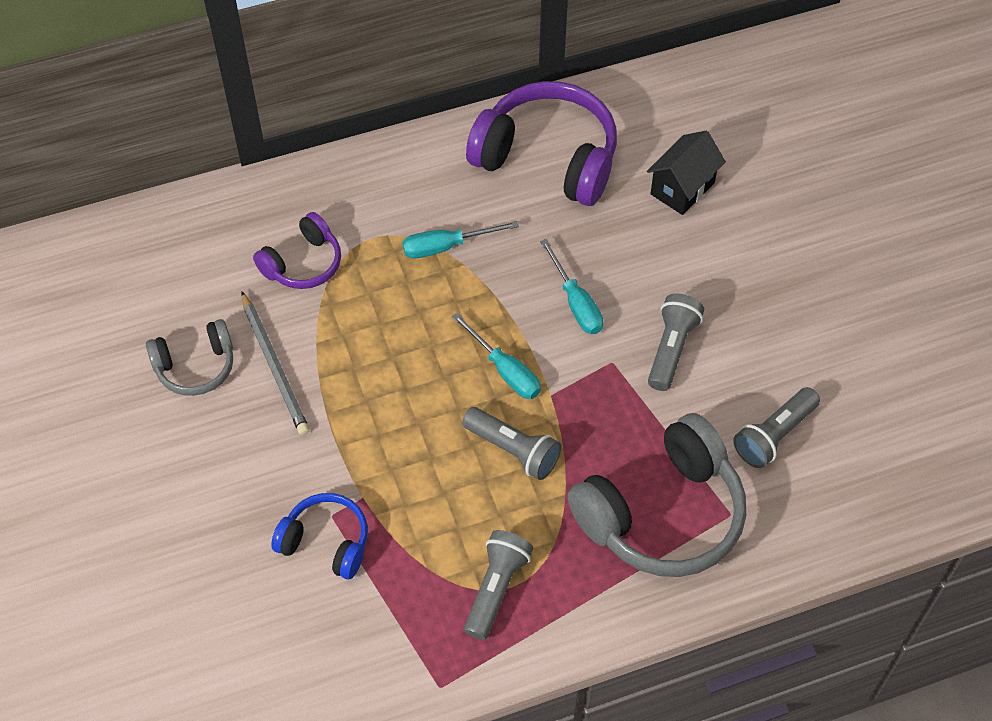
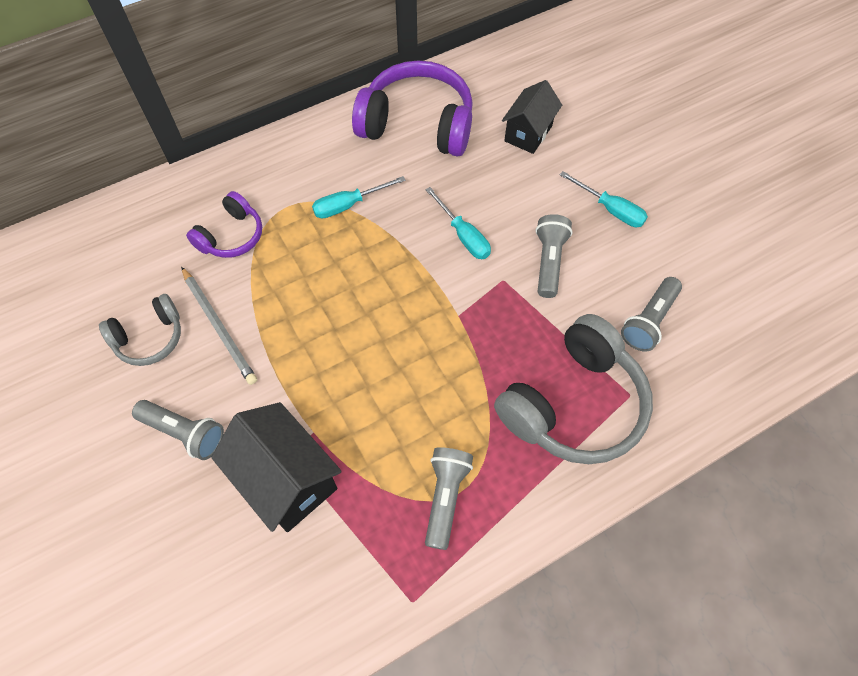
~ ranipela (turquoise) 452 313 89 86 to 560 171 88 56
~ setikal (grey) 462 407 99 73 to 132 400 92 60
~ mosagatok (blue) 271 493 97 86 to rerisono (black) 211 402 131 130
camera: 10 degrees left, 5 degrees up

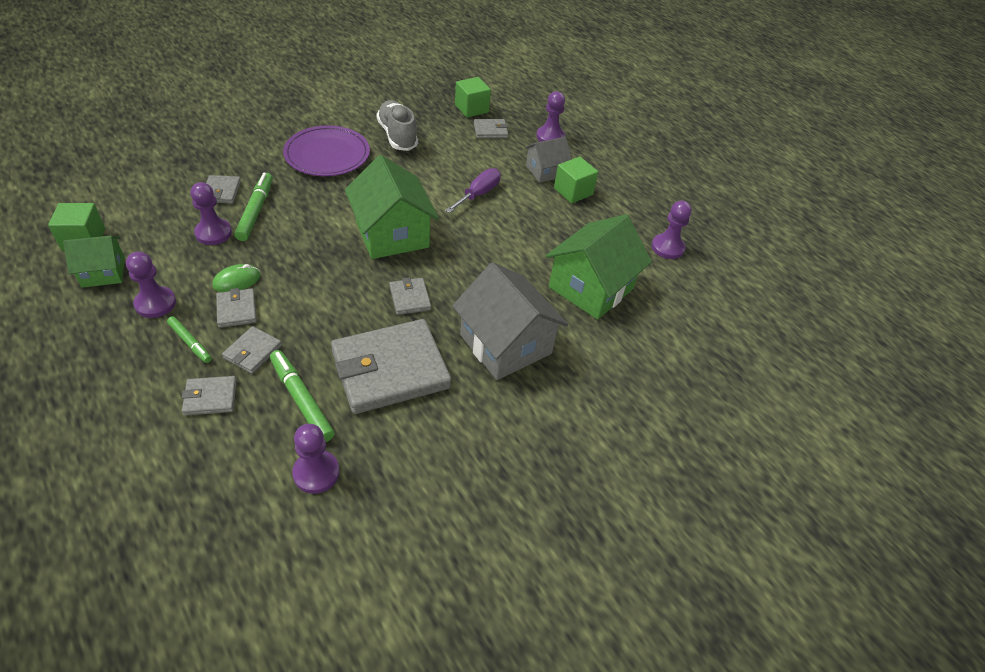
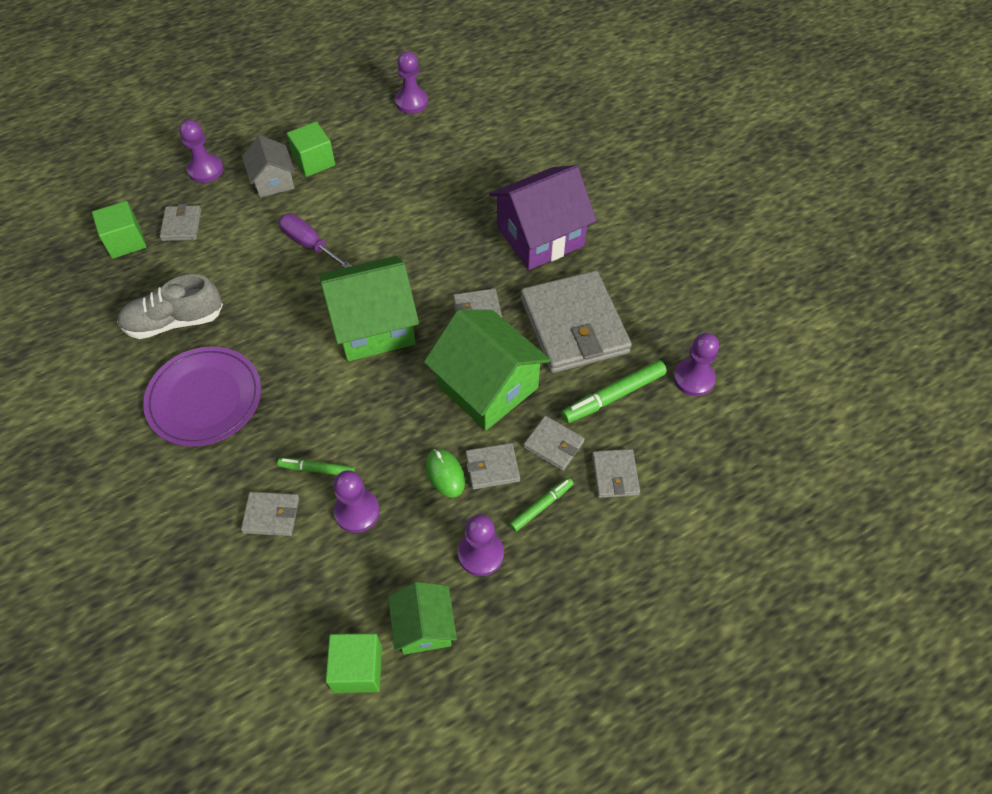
~ rerisono (green) 546 214 106 106 to 424 310 127 120
~ rerisono (grey) 452 262 116 118 to rerisono (purple) 489 165 108 105
~ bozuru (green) 234 173 39 68 = 278 458 77 17 x0.62
camera: 80 degrees left, 10 degrees up

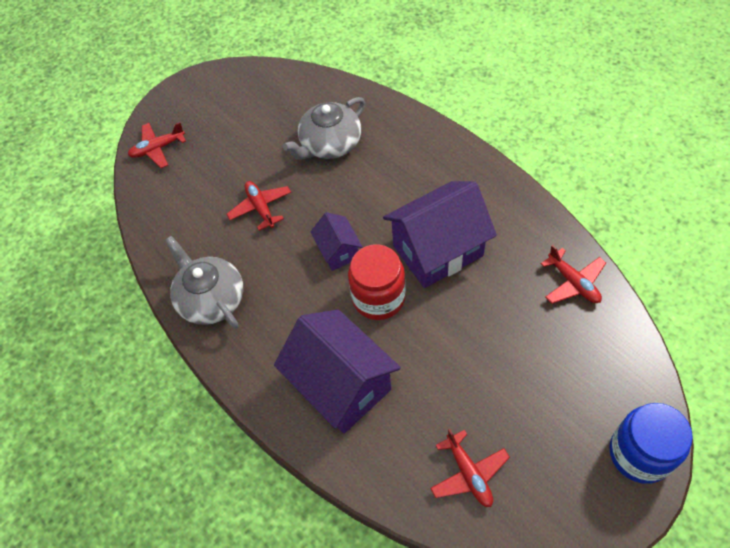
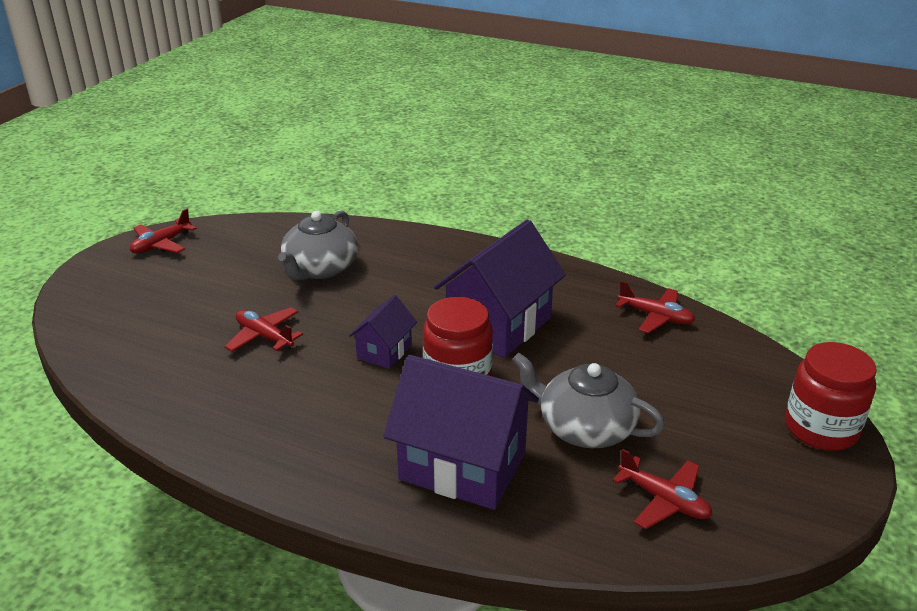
~ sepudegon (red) 128 122 58 46 to 130 209 67 44
~ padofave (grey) 165 236 78 93 to 512 353 153 95
~ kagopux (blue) 609 403 84 81 to kagopux (red) 785 342 92 109
~ rerisono (purple) 310 212 53 59 = 349 295 68 74 75 degrees clockwise
camera: 30 degrees left, 25 degrees down

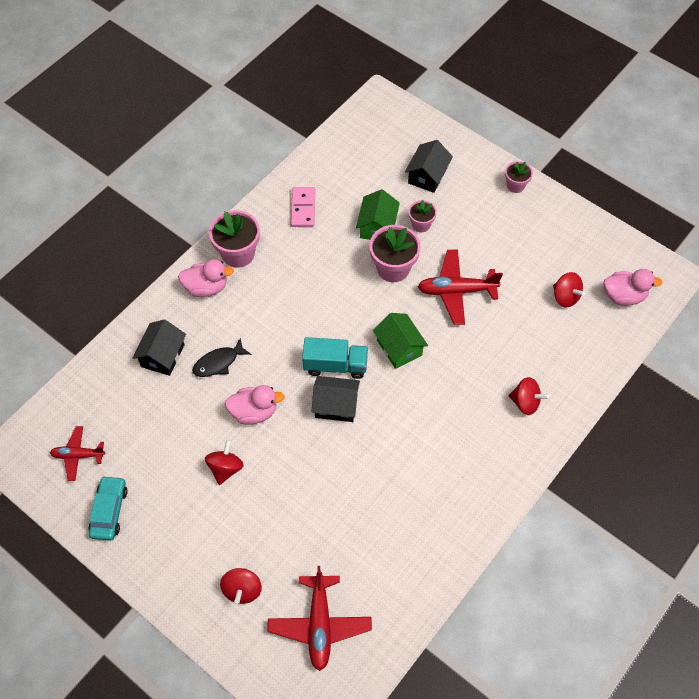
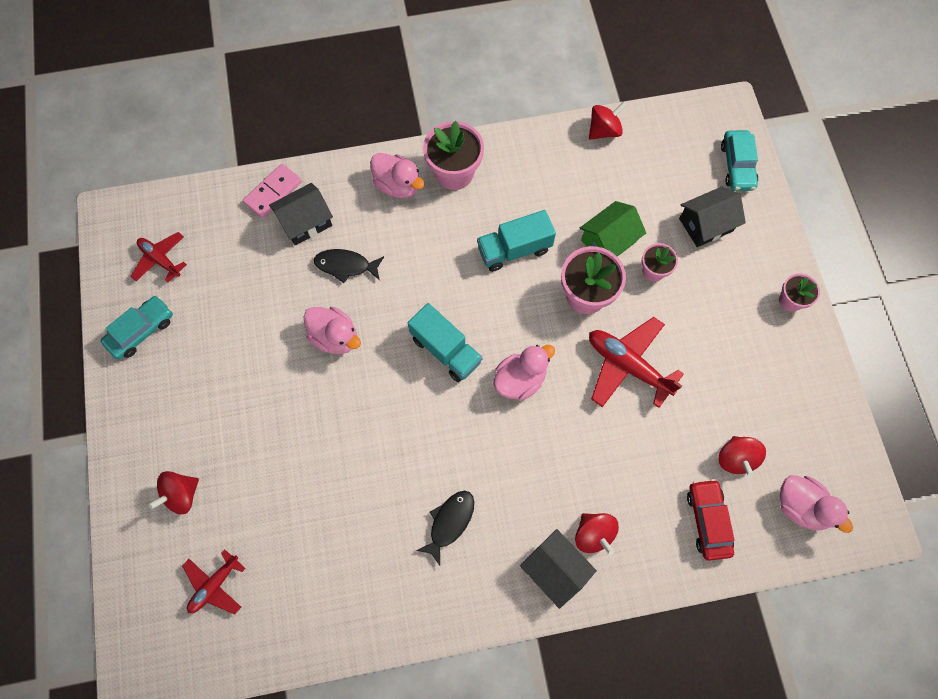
+ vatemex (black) 416 490 58 75
+ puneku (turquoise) 477 210 79 62
+ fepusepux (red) 687 479 48 82
+ fepusepux (turquoise) 721 130 37 61
~ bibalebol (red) 205 440 39 45 to 589 102 37 38
~ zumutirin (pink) 291 187 24 40 to 243 164 59 54
~ rerisono (black) 311 376 49 46 to 520 529 77 80
~ rerisono (green) 373 313 55 56 to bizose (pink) 494 345 61 56
~ sepudegon (red) 267 566 105 105 = 182 549 64 65 x0.62
camera: 40 degrees right, 10 degrees up

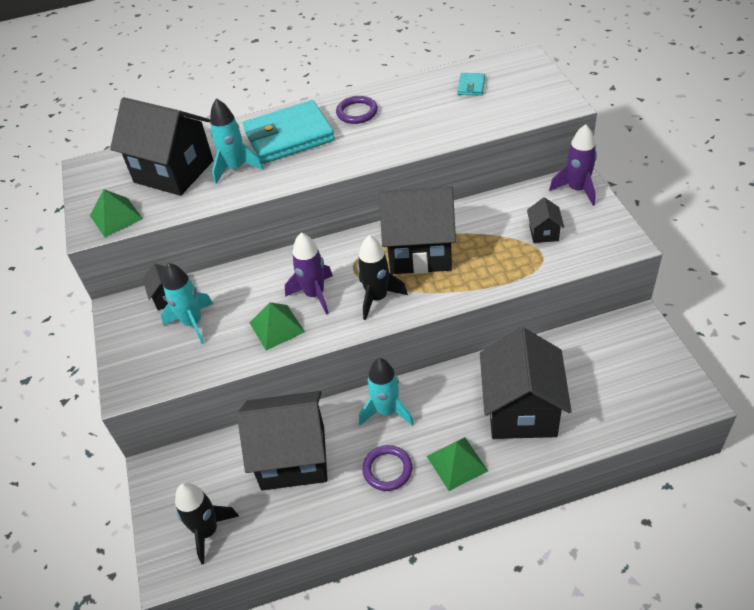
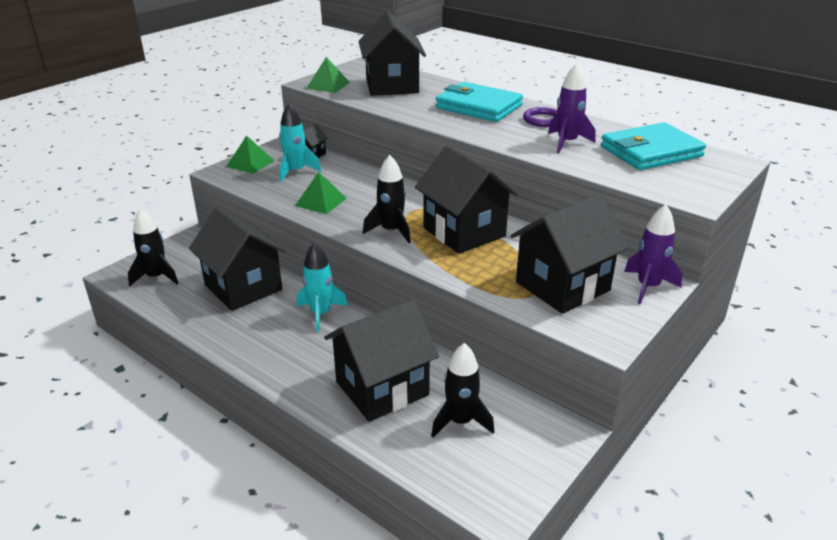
- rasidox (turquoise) 210 99 54 85
- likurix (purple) 362 445 50 46
+ rasidox (black) 431 343 63 94
~ rasidox (purple) 285 233 48 82 to 548 63 47 90
~ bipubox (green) 427 437 61 54 to 226 136 48 38
~ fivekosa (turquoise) 457 73 28 23 = 601 122 105 48 x2.35
~ rerisono (black) 527 197 37 46 = 510 195 119 119 x2.32
camera: 50 degrees right, 15 degrees down

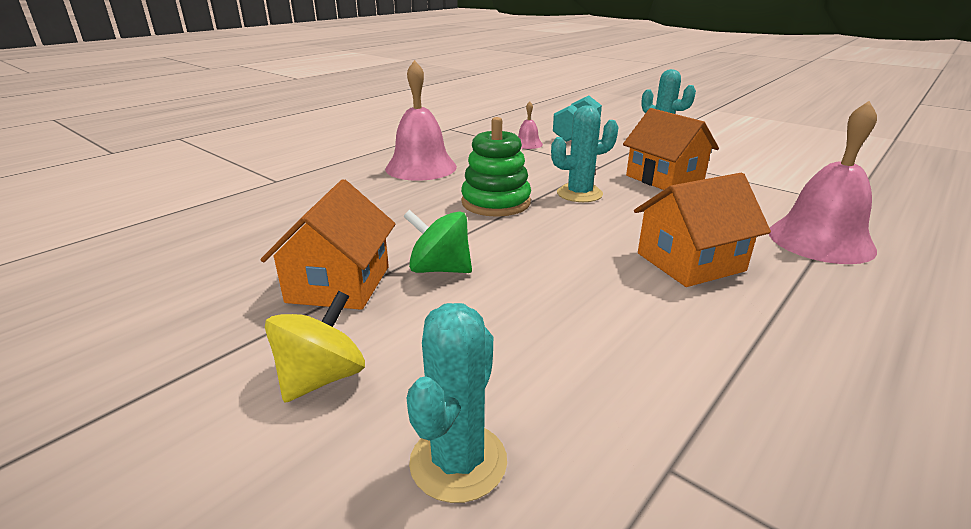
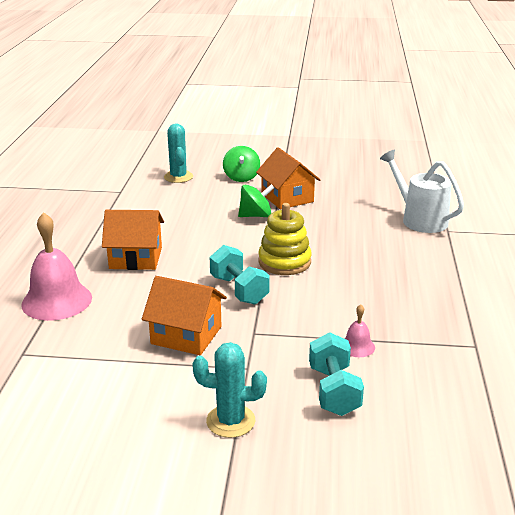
- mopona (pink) 385 60 72 121
+ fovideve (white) 380 150 84 83
~ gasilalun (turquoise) 551 105 67 97 to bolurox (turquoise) 210 245 60 60
~ bibalebol (yellow) 265 291 100 112 to bibalebol (green) 223 146 37 36
~ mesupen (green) 461 117 70 100 to mesupen (yellow) 258 203 54 72
~ rerisono (orange) 634 173 137 114 = 102 210 62 60 60 degrees clockwise
camera: 145 degrees right, 0 degrees up

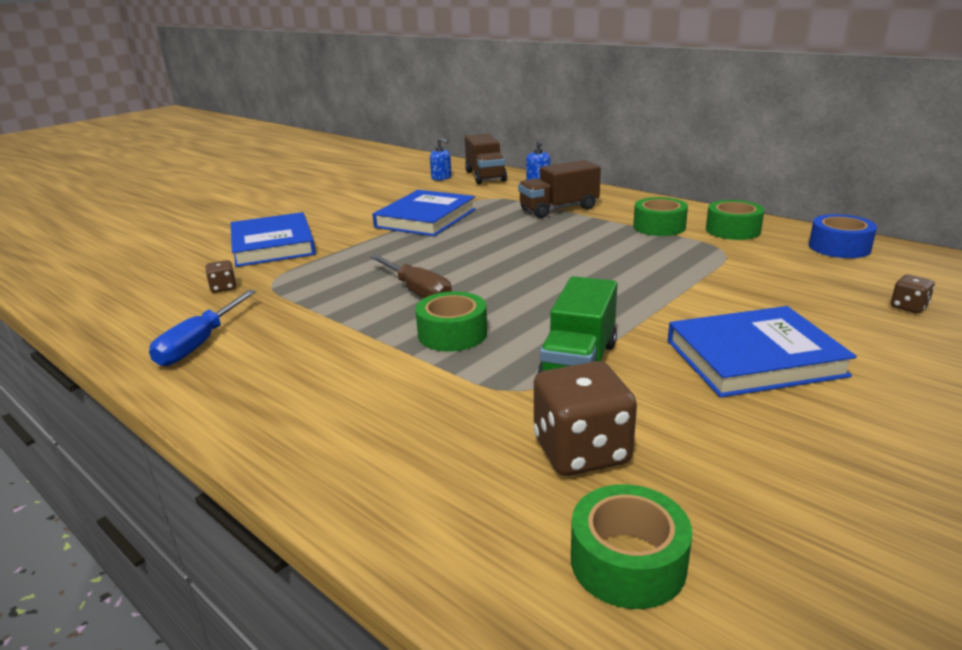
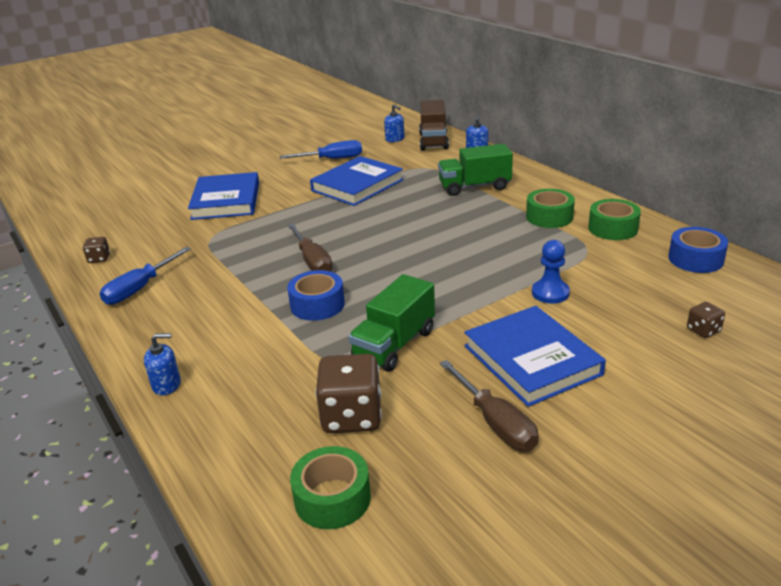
+ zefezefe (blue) 144 333 37 62
+ ranipela (blue) 279 140 83 19
+ ranipela (brown) 440 360 99 91
+ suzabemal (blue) 532 240 38 64
~ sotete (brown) 205 260 31 33 to 83 237 27 26
~ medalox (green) 415 291 72 61 to medalox (blue) 287 270 58 51
~ puneku (brown) 518 160 83 58 to puneku (green) 438 144 75 52
~ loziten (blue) 668 306 189 92 = 464 306 142 101 60 degrees clockwise
camera: 15 degrees right, 5 degrees up

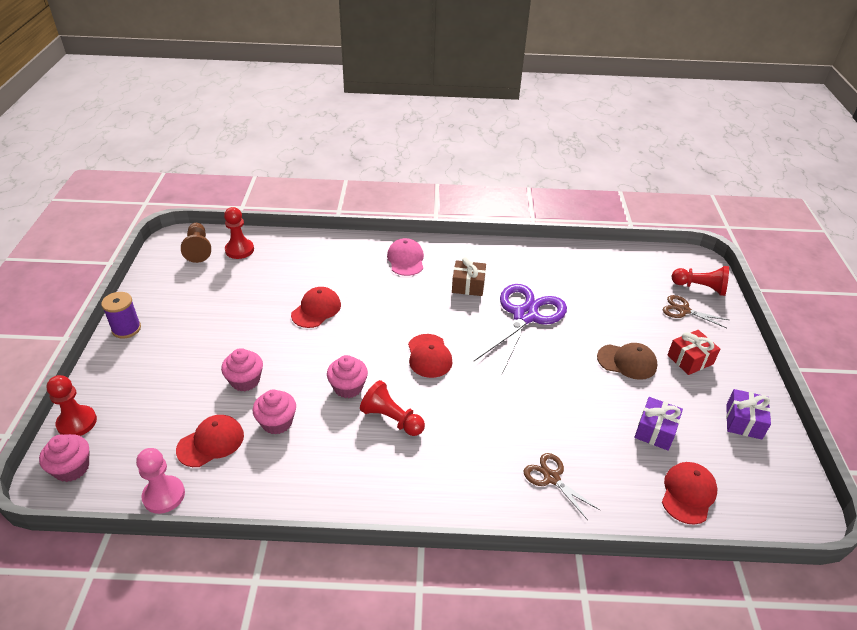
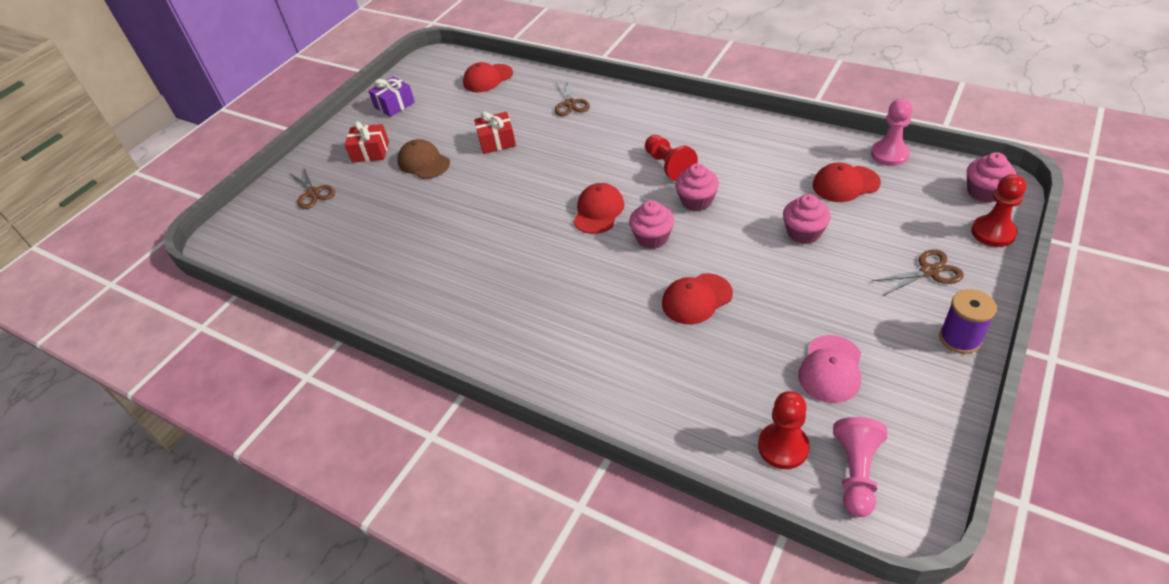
- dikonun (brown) 452 257 34 39
- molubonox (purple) 473 284 94 90
- dikonun (purple) 634 397 49 54
- suzabemal (red) 672 266 57 30
+ dikonun (red) 474 111 42 43
+ molubonox (brown) 872 249 92 47
~ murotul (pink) 252 390 44 45 to 629 200 45 49
~ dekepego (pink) 387 238 37 38 to 798 335 63 68
~ suzabemal (brown) 181 223 30 40 to suzabemal (pink) 833 417 54 100
camera: 145 degrees left, 5 degrees up

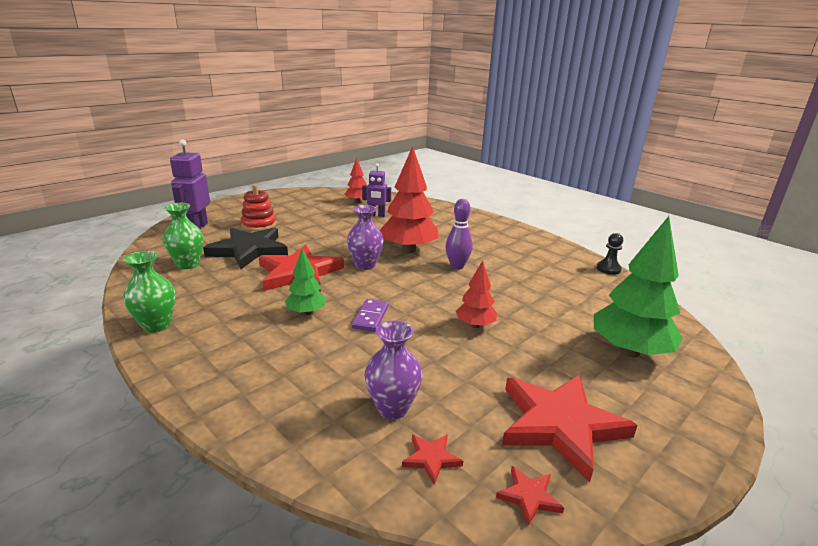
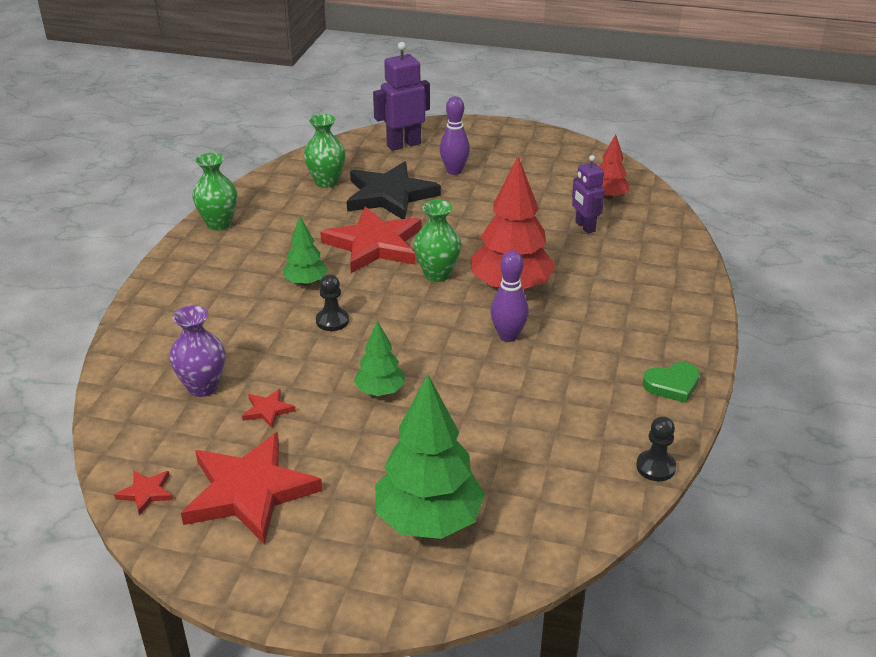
+ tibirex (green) 643 362 57 41
~ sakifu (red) 402 434 61 51 to 242 389 54 39
~ mesupen (red) 241 184 36 47 to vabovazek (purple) 440 96 30 79
~ zumutirin (purple) 352 299 37 33 to suzabemal (black) 316 275 33 56
~ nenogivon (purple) 347 205 37 65 to nenogivon (green) 414 200 47 82
~ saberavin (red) 456 260 41 68 to saberavin (green) 354 320 51 76
camera: 60 degrees right, 10 degrees up

